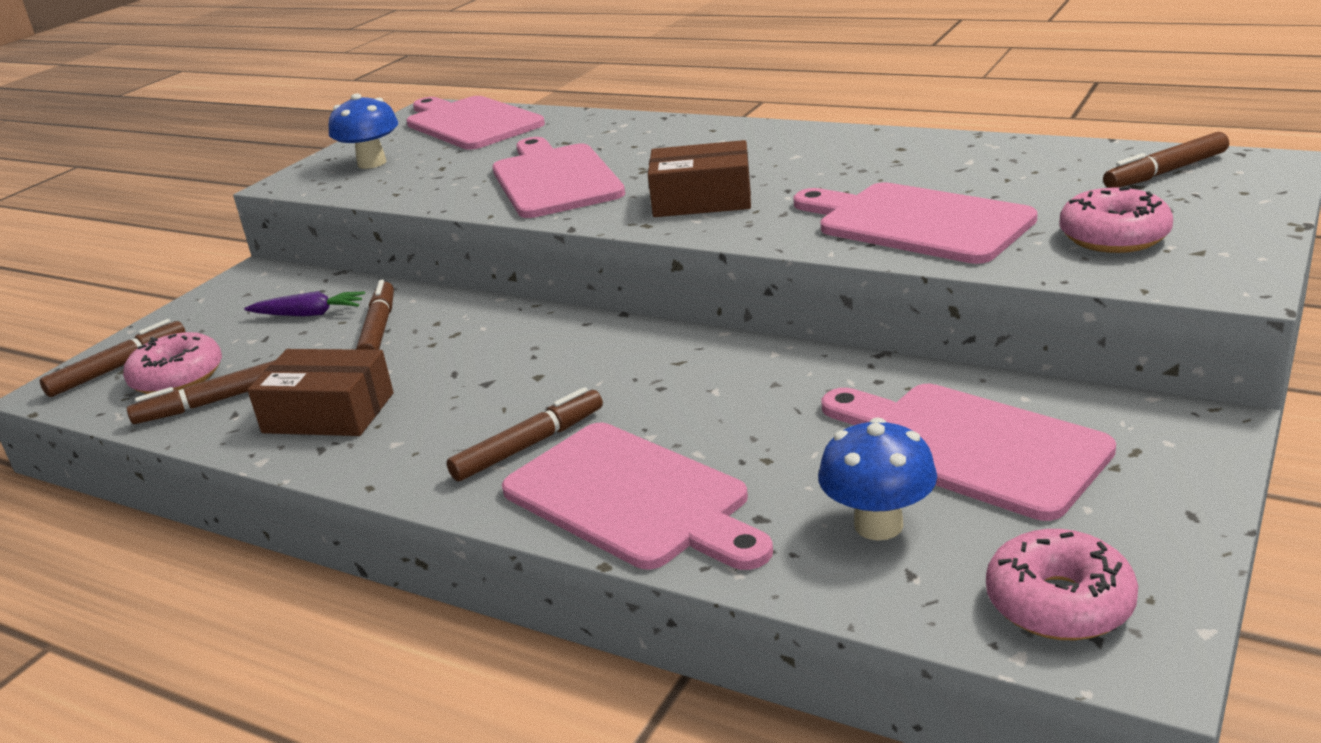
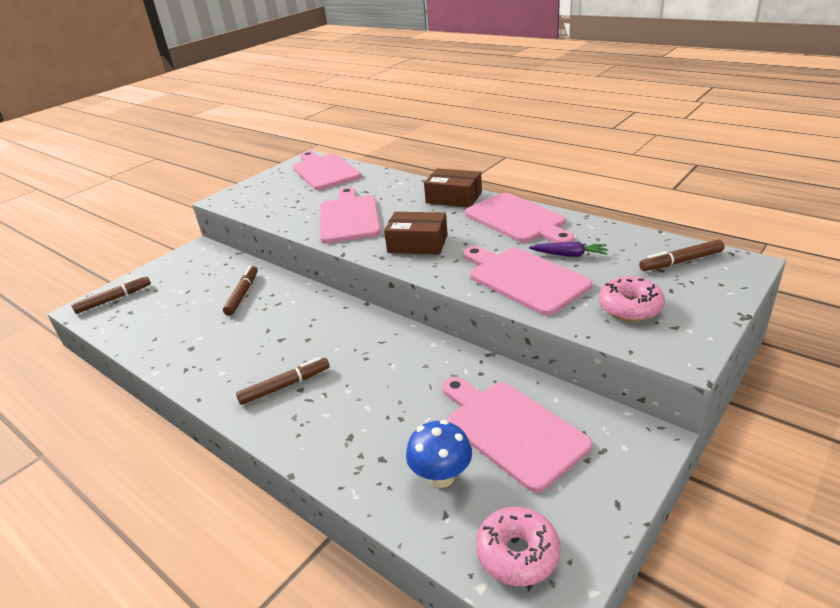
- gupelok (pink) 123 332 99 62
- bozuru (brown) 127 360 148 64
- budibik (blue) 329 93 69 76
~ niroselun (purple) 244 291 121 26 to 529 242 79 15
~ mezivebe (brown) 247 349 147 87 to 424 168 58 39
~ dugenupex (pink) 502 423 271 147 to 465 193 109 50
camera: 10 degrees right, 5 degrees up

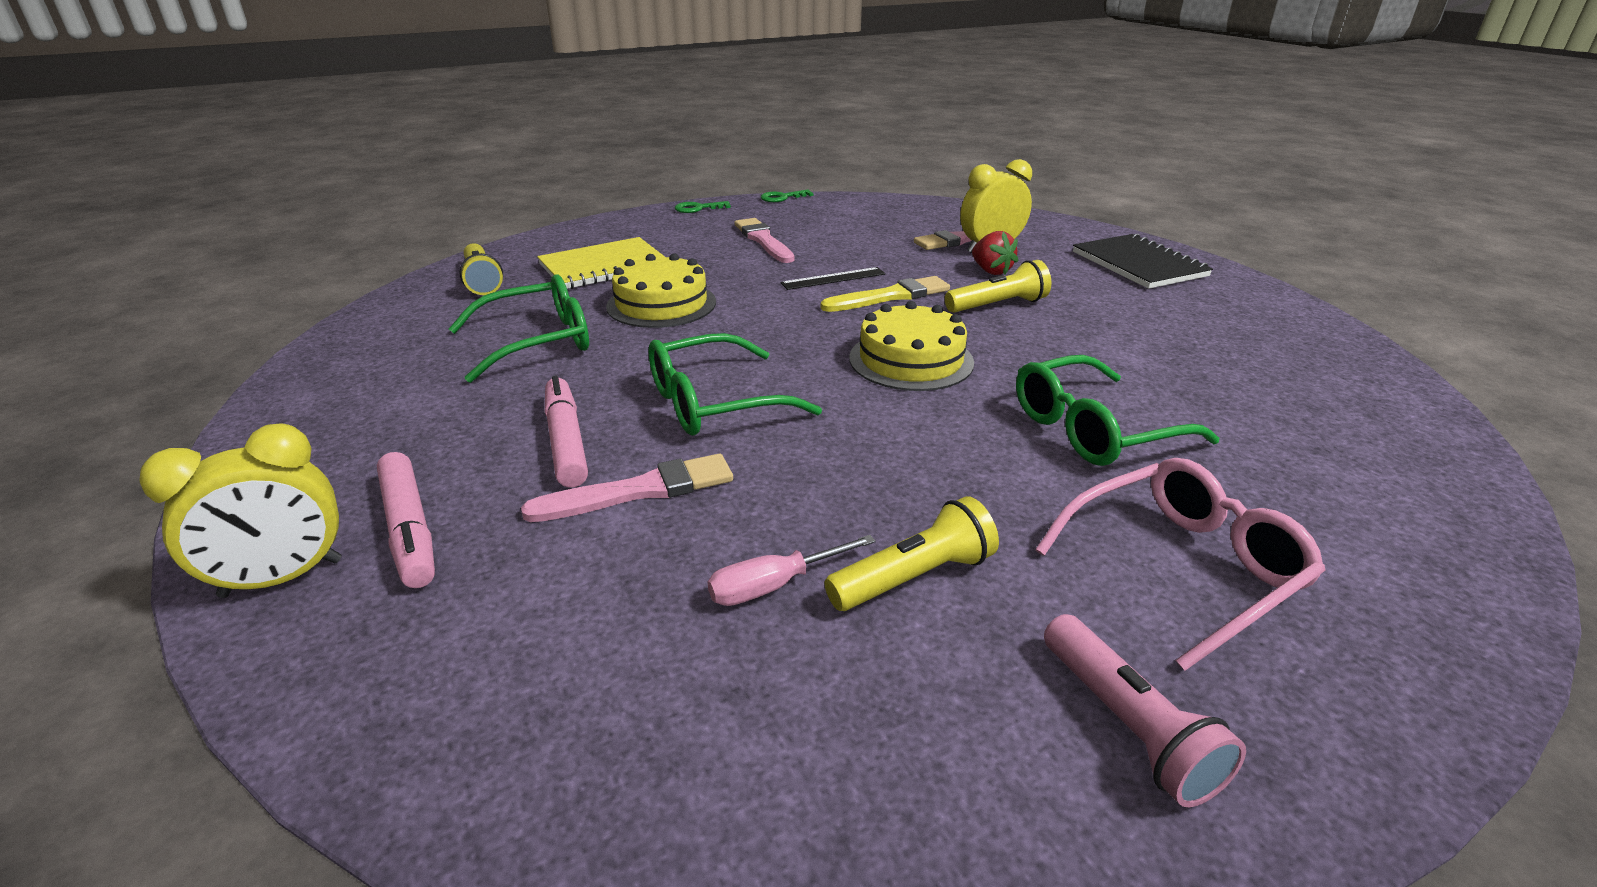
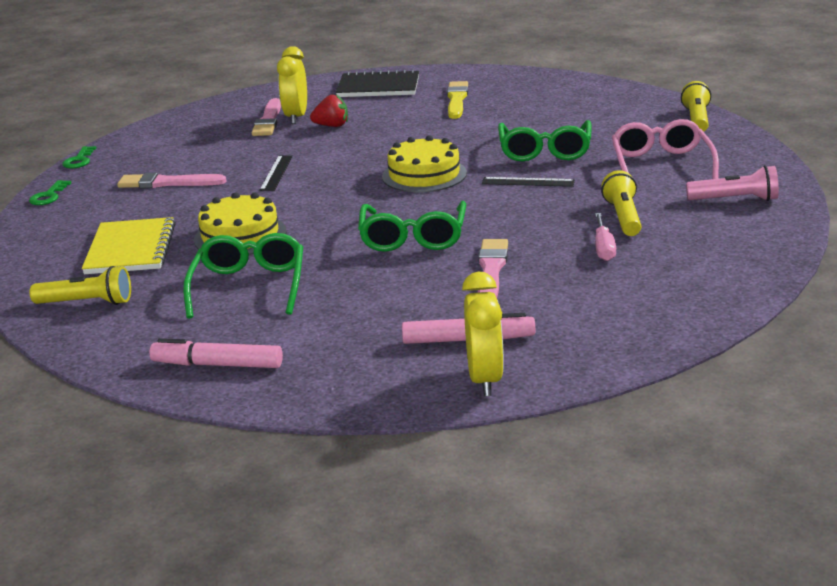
+ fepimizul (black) 482 177 93 10
~ bozuru (pink) 545 375 43 113 to 150 338 133 30
~ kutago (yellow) 821 276 129 36 to 447 81 21 38
~ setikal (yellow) 945 260 106 53 to 681 81 30 51
camera: 60 degrees left, 5 degrees down

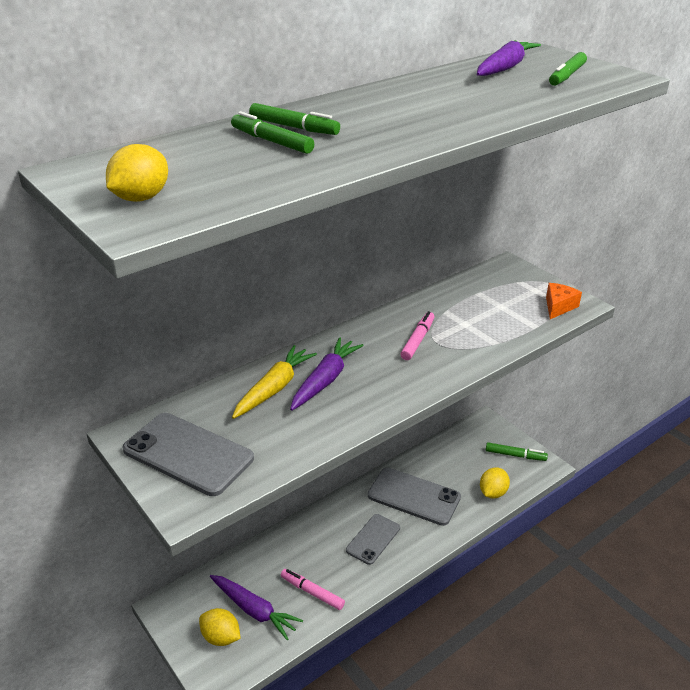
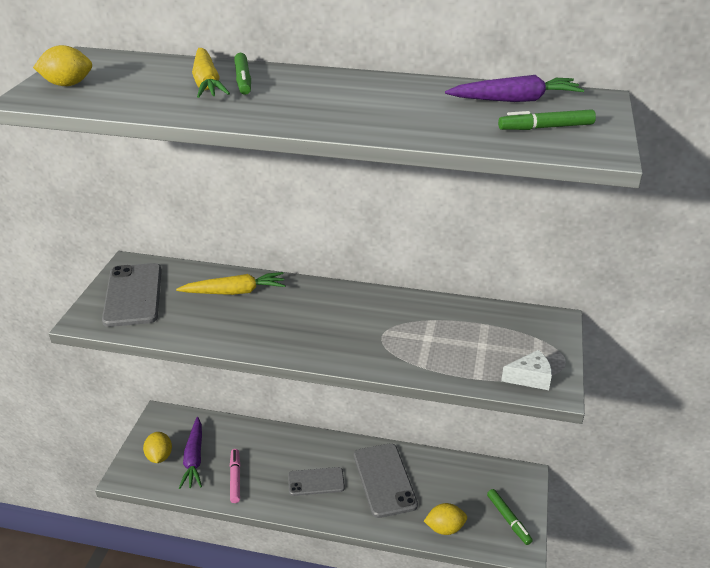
- niroselun (purple) 290 337 74 74
- bozuru (pink) 401 311 33 49
~ bozuru (green) 231 111 83 43 to niroselun (yellow) 192 48 38 50
~ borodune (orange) 546 283 36 36 to borodune (white) 501 350 51 40
camera: 50 degrees right, 0 degrees up

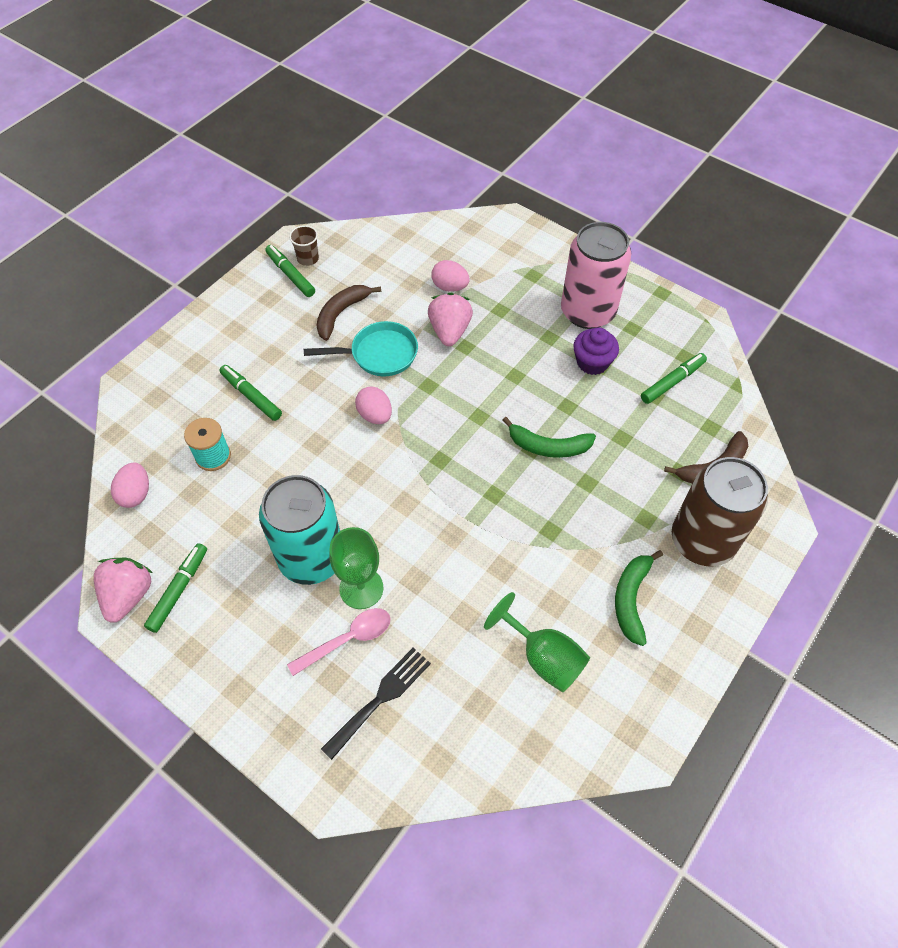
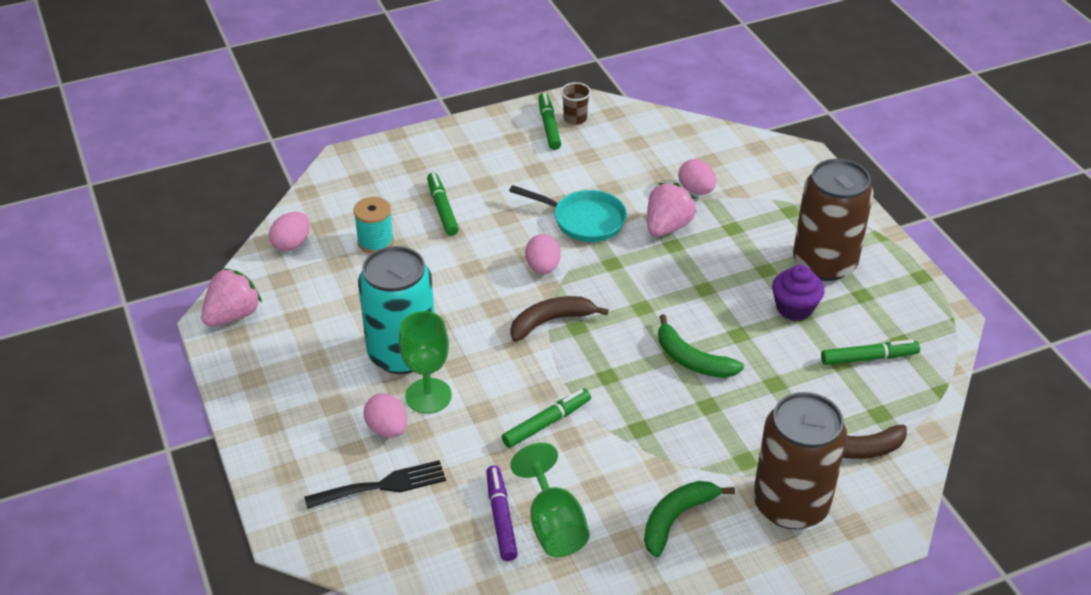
+ bozuru (purple) 486 465 32 96
~ bozuru (green) 144 543 63 90 to 502 389 89 59
~ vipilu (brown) 316 285 65 56 to 510 296 99 46
~ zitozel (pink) 287 608 104 68 to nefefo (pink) 364 393 43 45
~ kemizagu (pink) 561 222 71 107 to kemizagu (brown) 793 159 81 122
camera: 30 degrees right, 15 degrees down

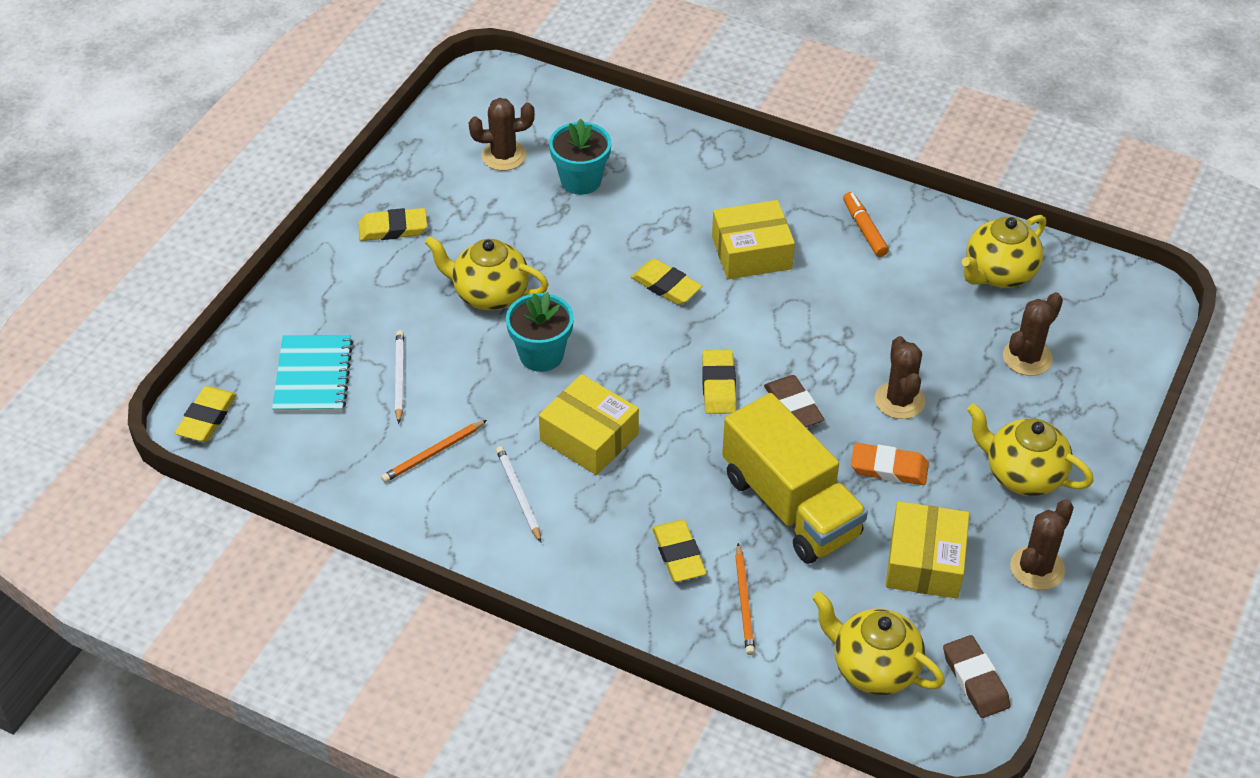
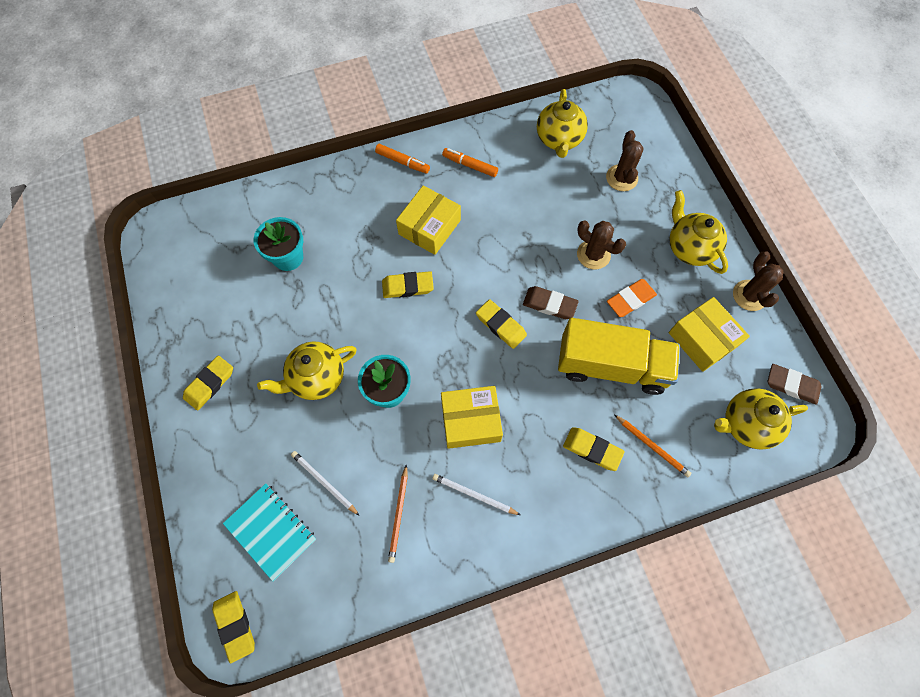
- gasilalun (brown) 469 98 66 73
+ bozuru (orange) 375 144 55 30
~ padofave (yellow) 967 403 127 93 = 670 190 58 84 75 degrees clockwise
camera: 45 degrees left, 20 degrees up

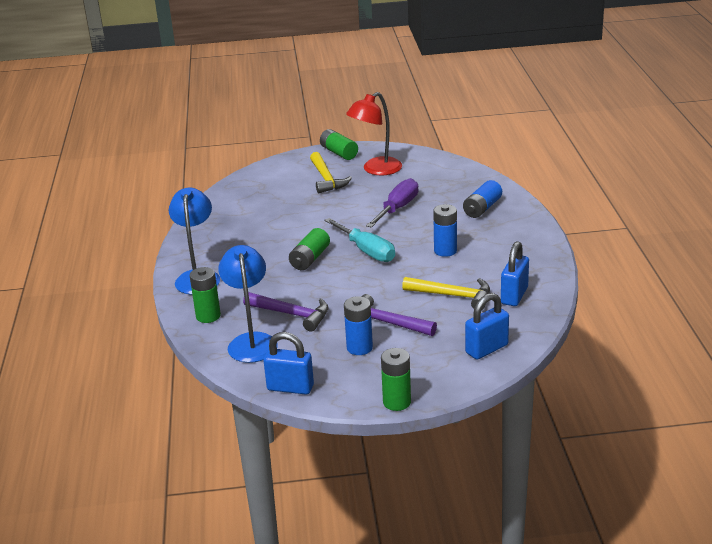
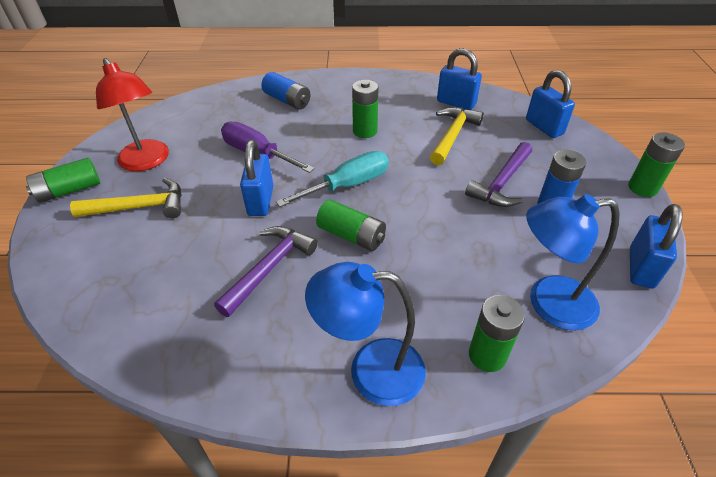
+ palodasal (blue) 240 140 33 76
~ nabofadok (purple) 243 292 85 39 to 214 226 104 91
~ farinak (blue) 433 204 24 53 to farinak (green) 352 80 27 58
camera: 85 degrees left, 15 degrees up

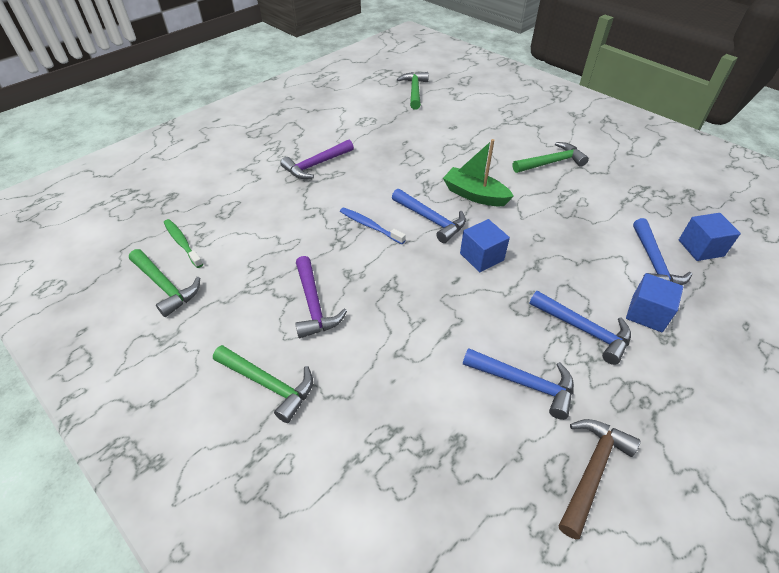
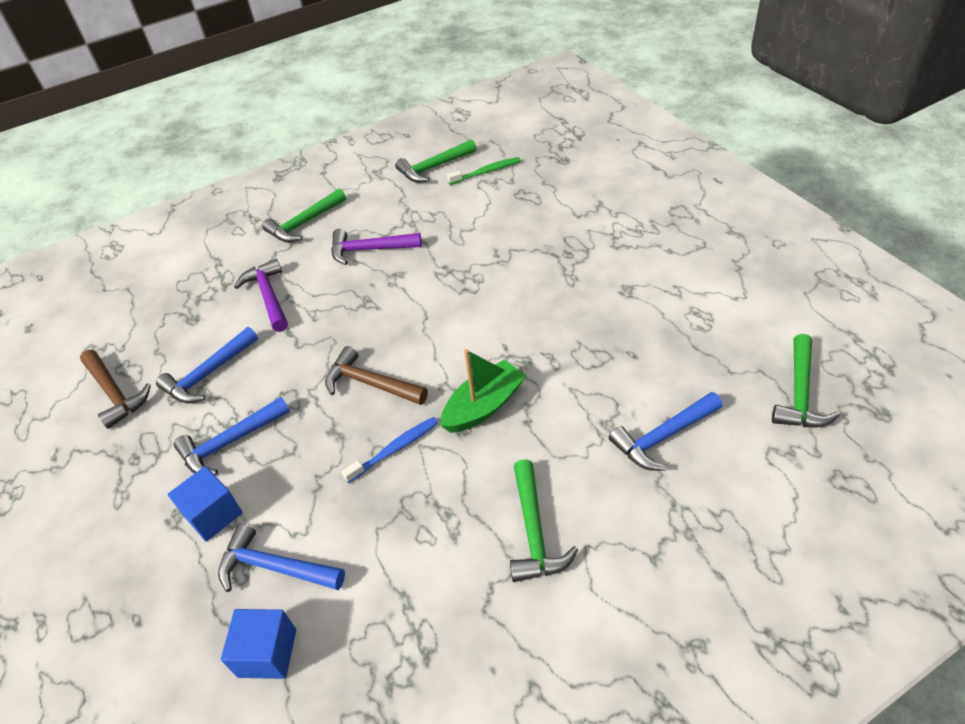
~ nabofadok (purple) 281 140 73 39 to 234 259 54 73
~ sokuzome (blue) 340 207 66 37 to 341 417 97 66
~ nabofadok (blue) 392 189 74 54 to 609 392 113 79
~ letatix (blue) 460 219 50 53 to nabofadok (brown) 325 346 103 59
~ nabofadok (green) 397 72 32 38 = 772 334 68 93 90 degrees clockwise
camera: 110 degrees right, 0 degrees up

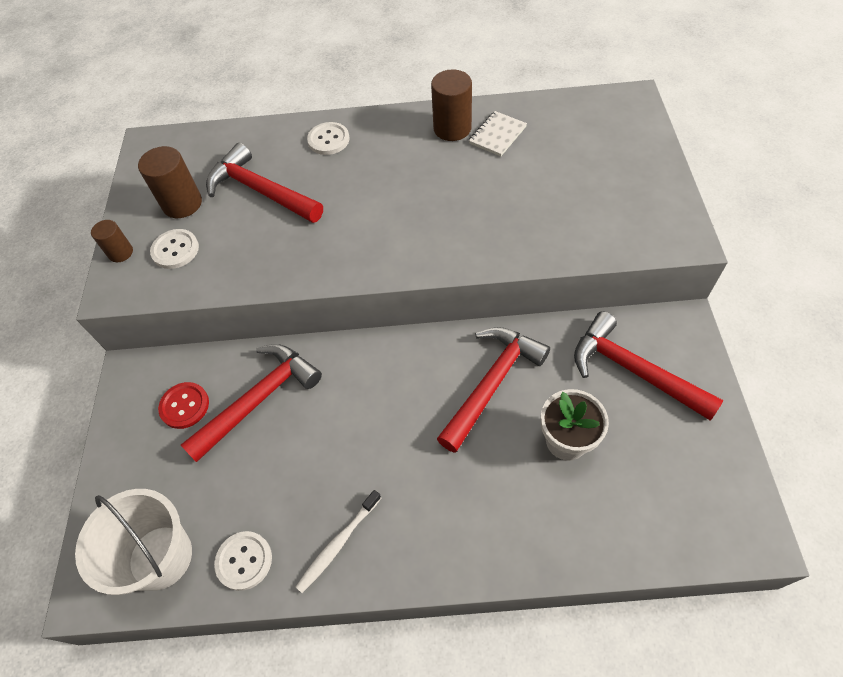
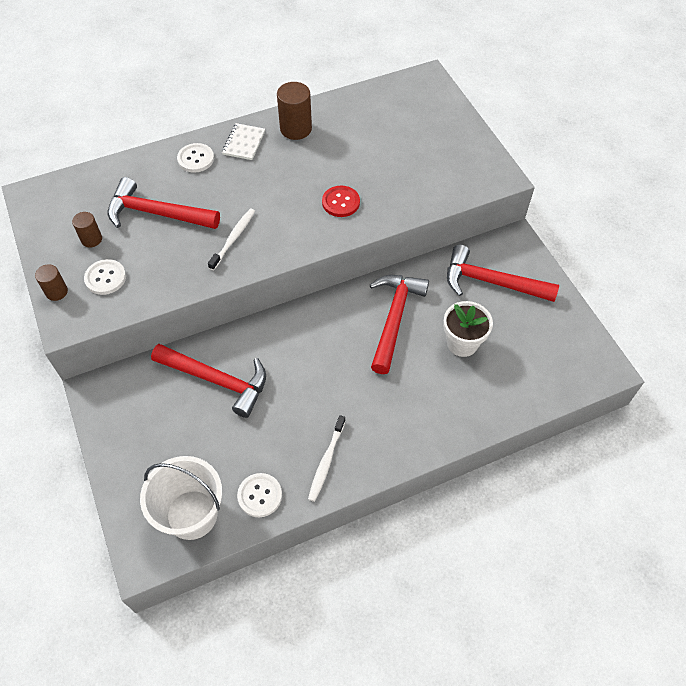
+ sokuzome (white) 208 208 47 62
~ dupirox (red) 158 382 51 47 to 322 186 38 31
~ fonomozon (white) 469 111 58 45 to 222 123 43 37
~ nabofadok (red) 181 344 141 118 = 151 344 115 74 90 degrees clockwise
~ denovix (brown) 138 146 64 72 = 72 212 30 36 x0.60
camera: 25 degrees left, 0 degrees up

